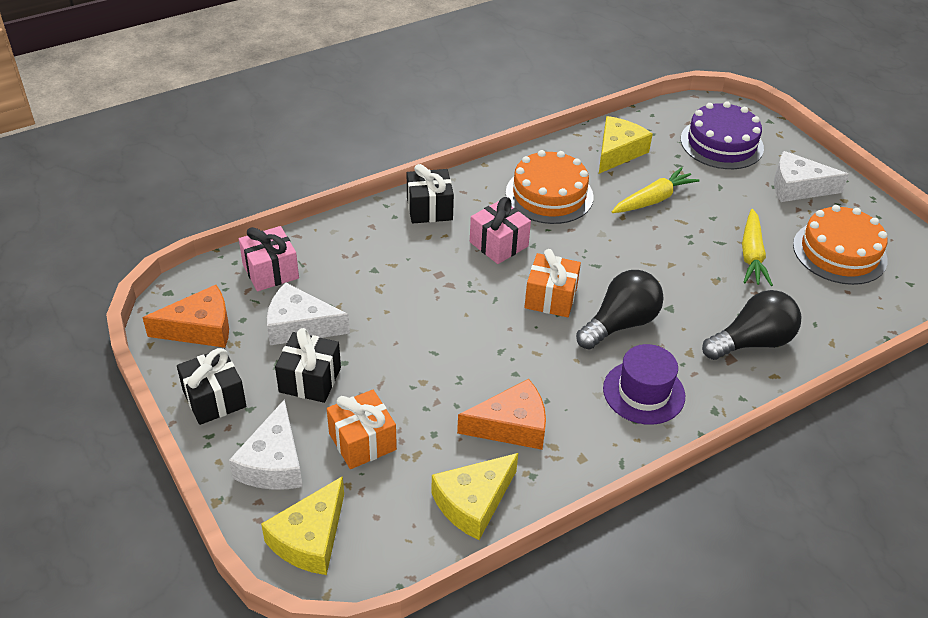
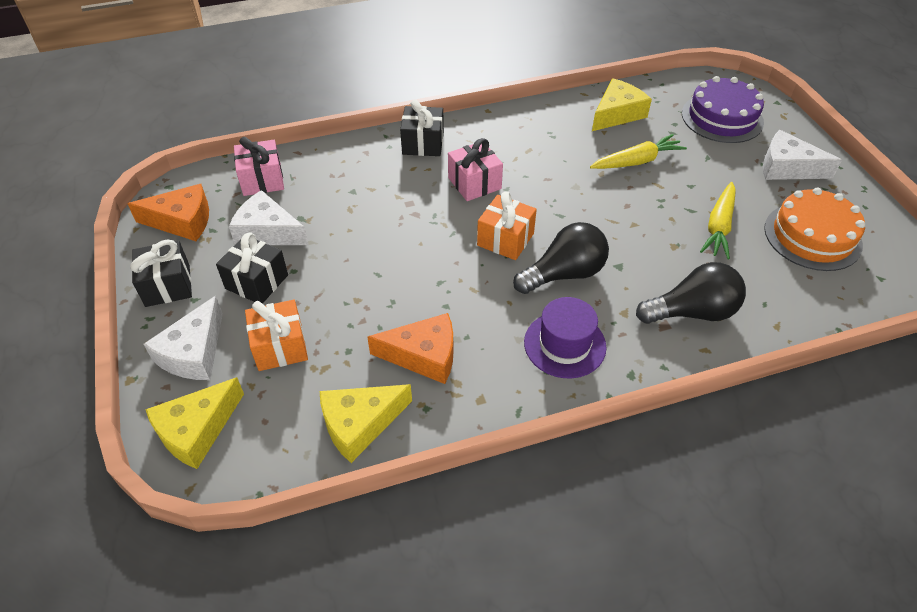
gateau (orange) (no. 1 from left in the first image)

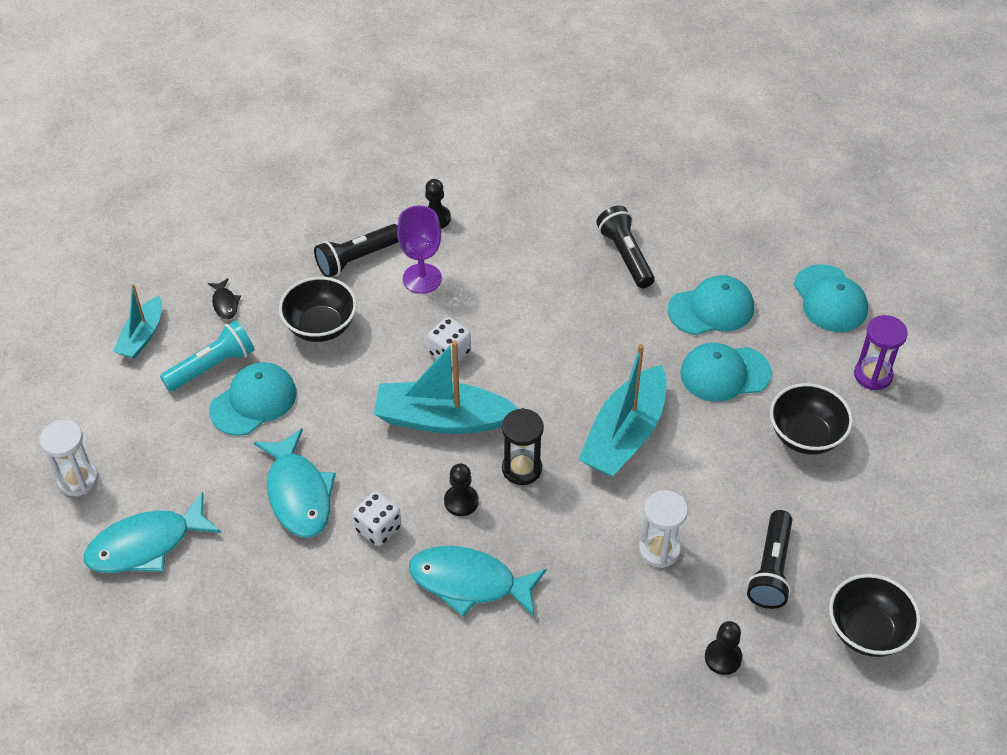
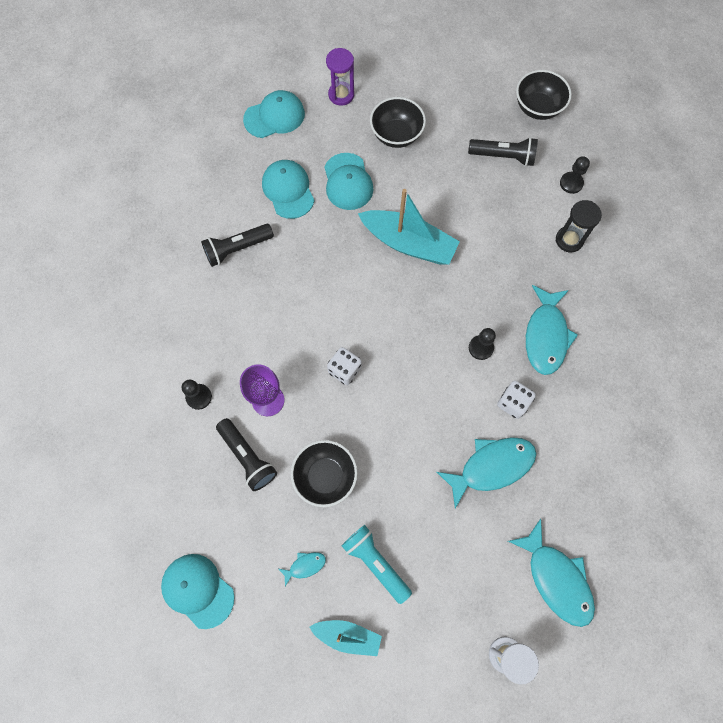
fish (aqua) (no. 1 from left)
boat (aqua) (no. 2 from left in the first image)
baseball cap (aqua) (no. 1 from left)
sand timer (black)
sand timer (white) (no. 2 from left in the first image)

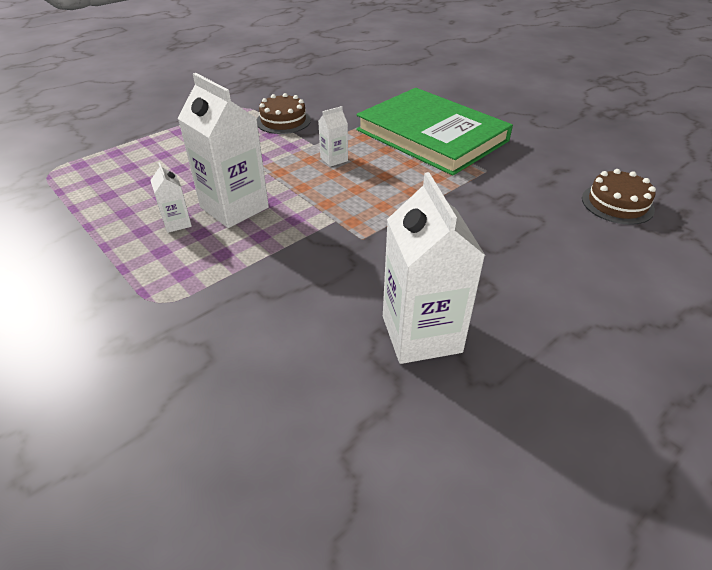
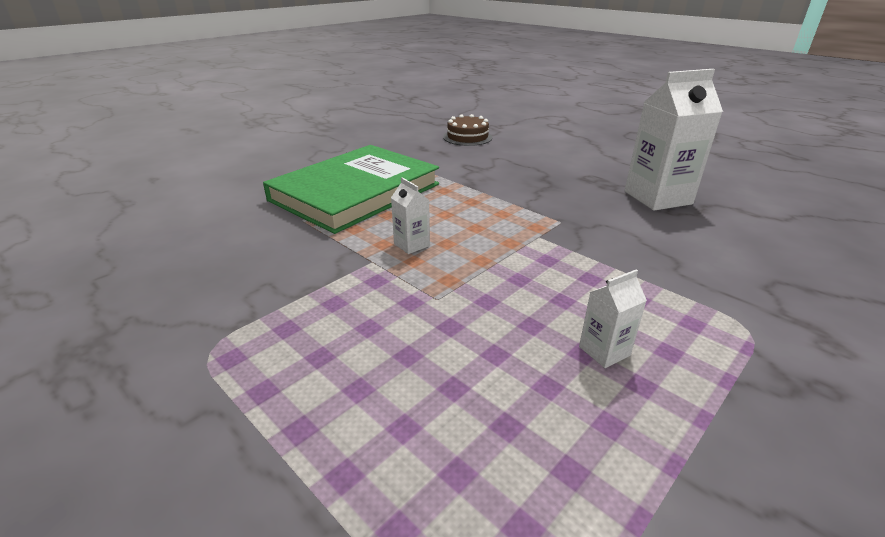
milk carton (white) (no. 2 from left in the first image)
gateau (russet) (no. 1 from left in the first image)

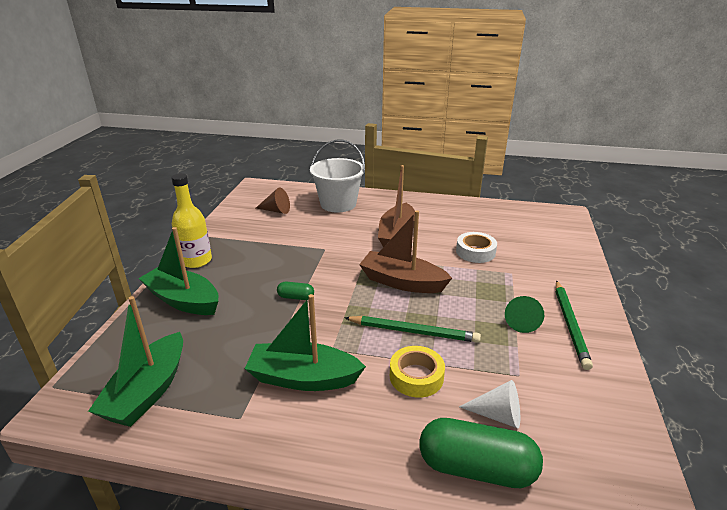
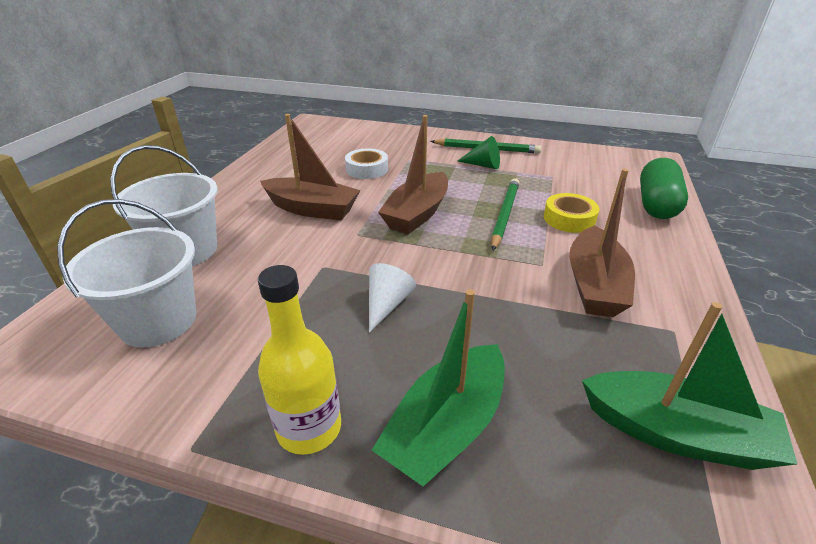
bucket (white) (no. 1 from left)
pill (leaf-green) (no. 1 from left in the first image)
boat (russet) (no. 3 from left)
solid cone (white)

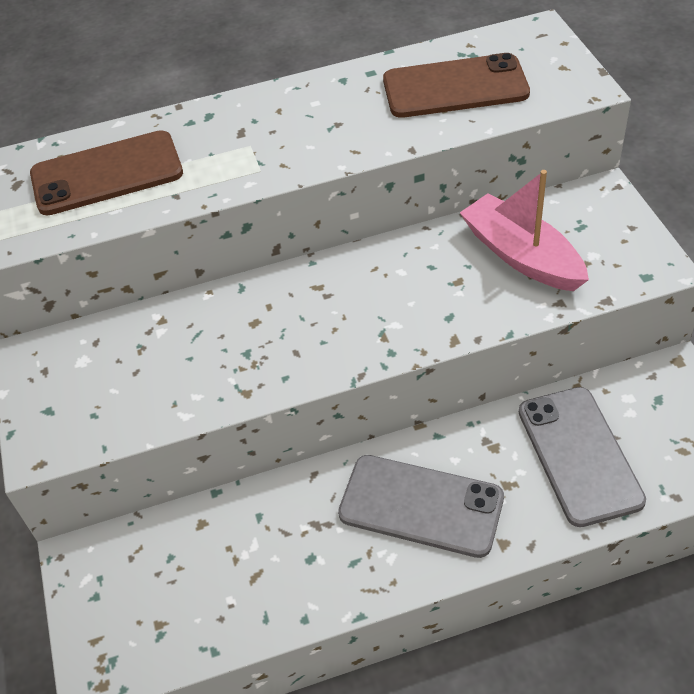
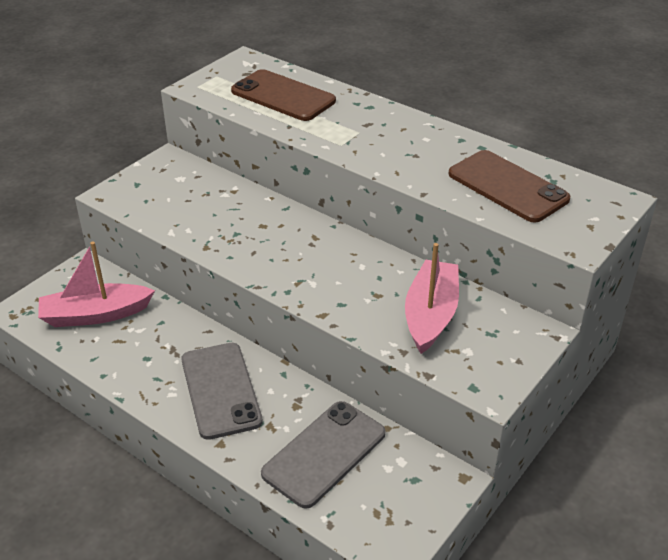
boat (rose-pink) (no. 1 from left)

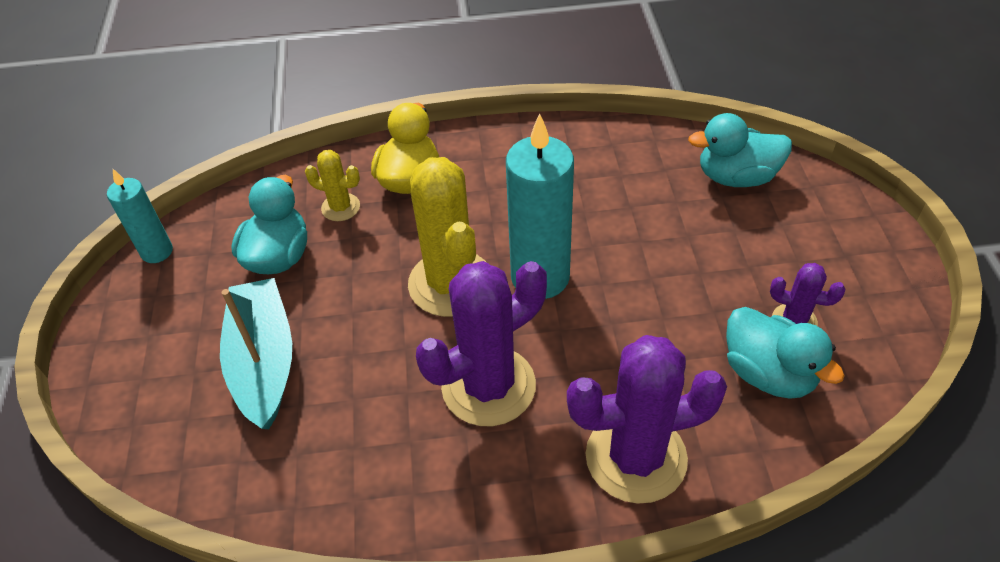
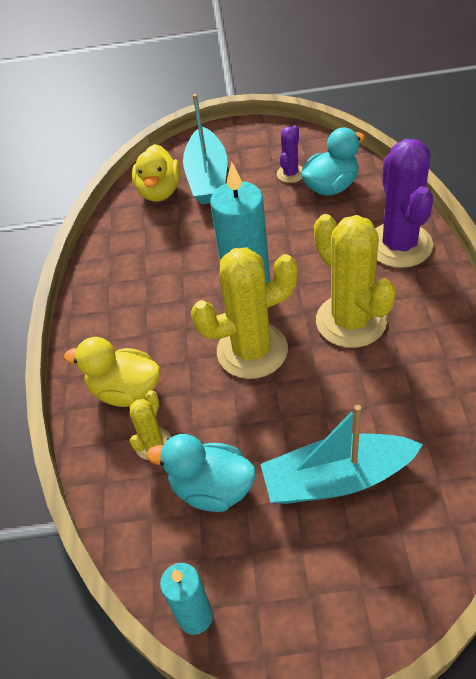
rubber duck (yellow) (no. 2 from left)
saguaro cactus (yellow) (no. 3 from left)
boat (aqua) (no. 1 from left)

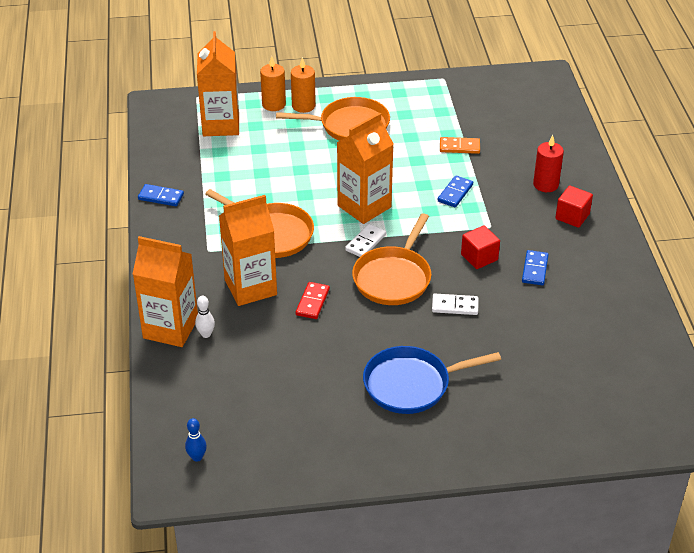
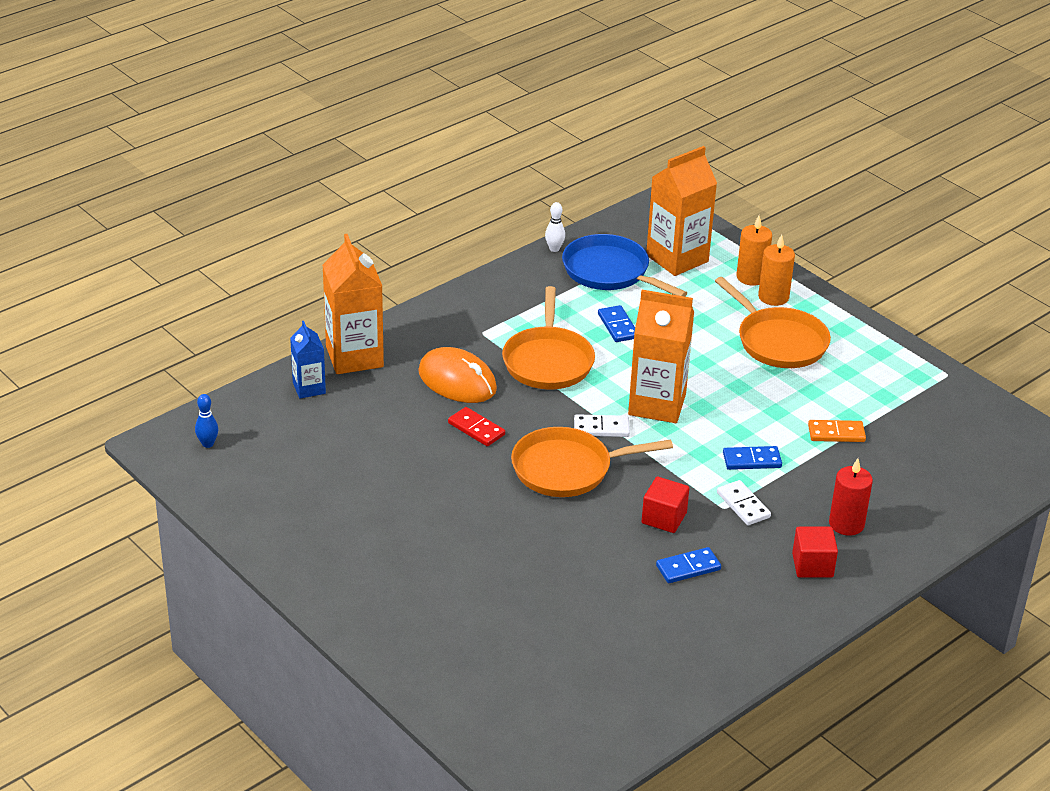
domino (orange)
domino (blue) (no. 1 from left)
PC mouse (orange)
domino (crimson)
domino (white) (no. 2 from left)
bowling pin (white)
pan (blue)
milk carton (blue)

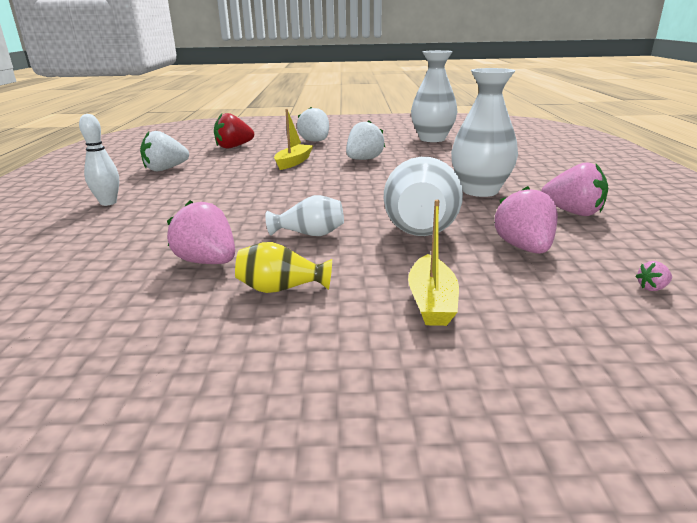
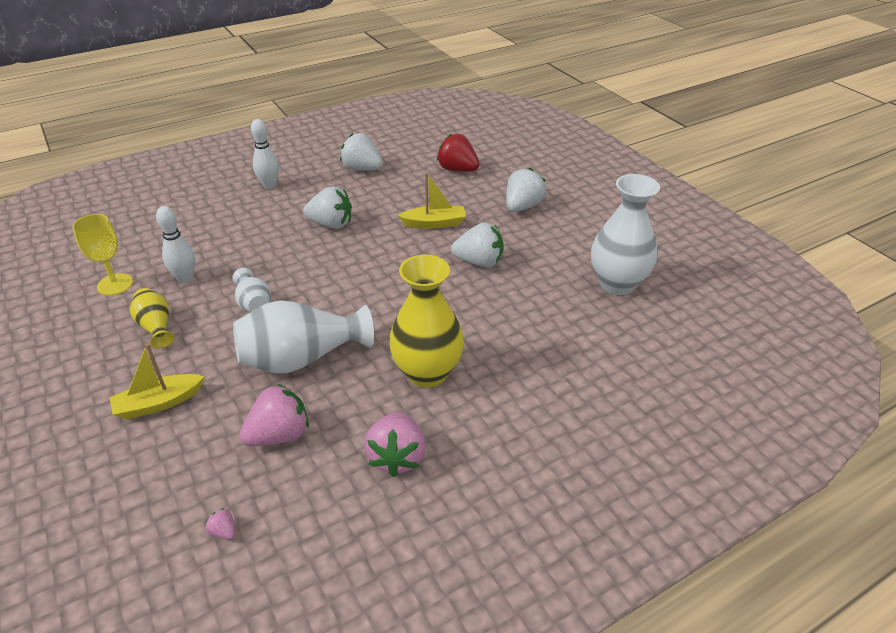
tall vase (yellow) (no. 2 from left)
bowling pin (white) (no. 1 from left)
berry (white) (no. 1 from left)
chalice (yellow)

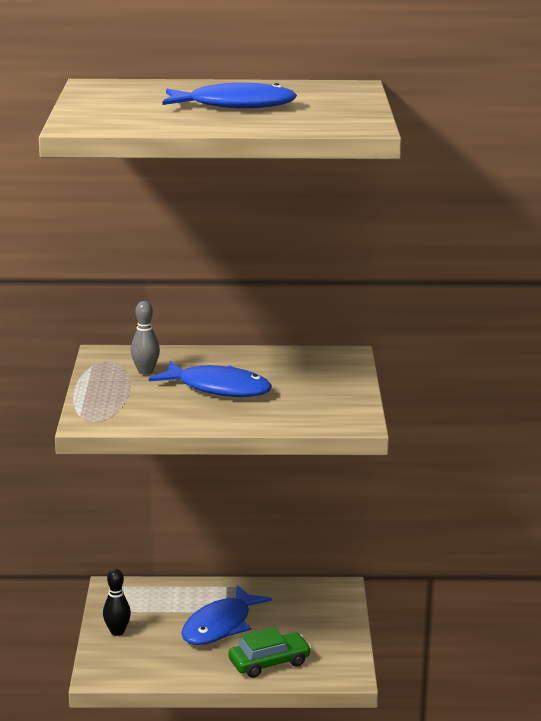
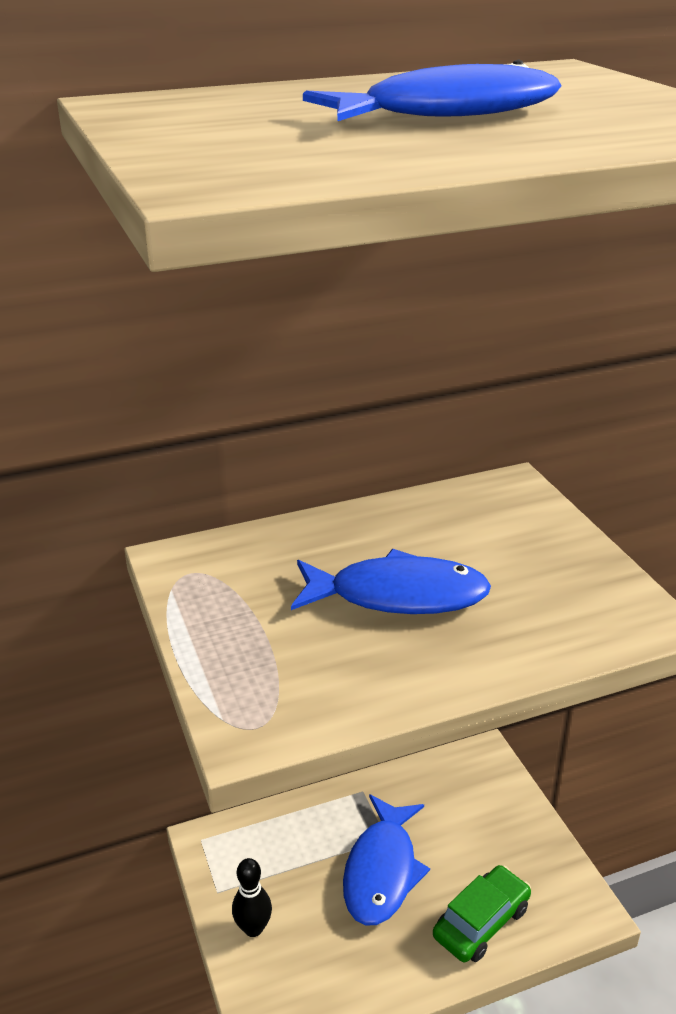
bowling pin (gray)

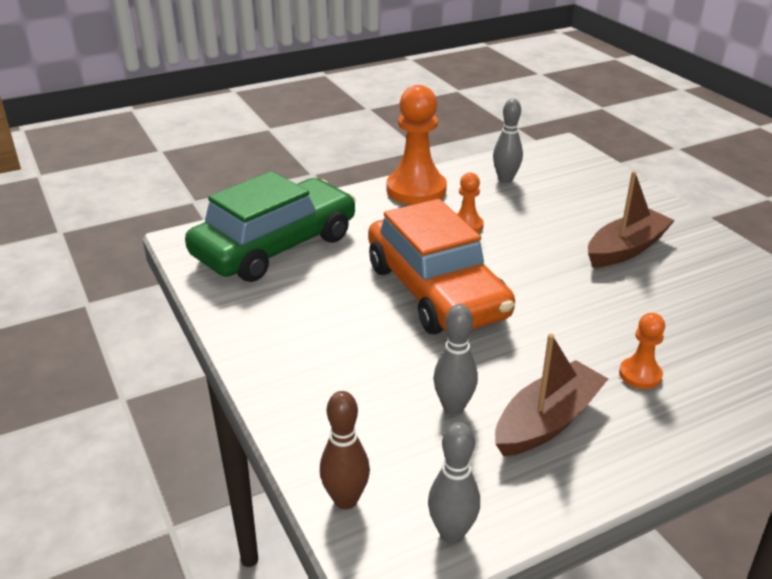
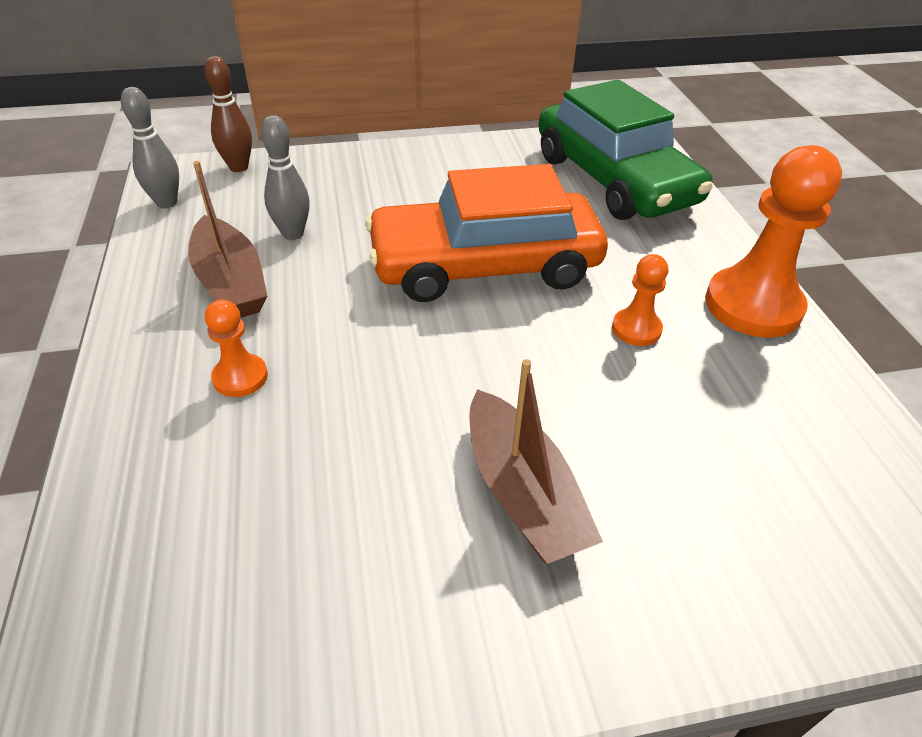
bowling pin (gray) (no. 3 from left in the first image)

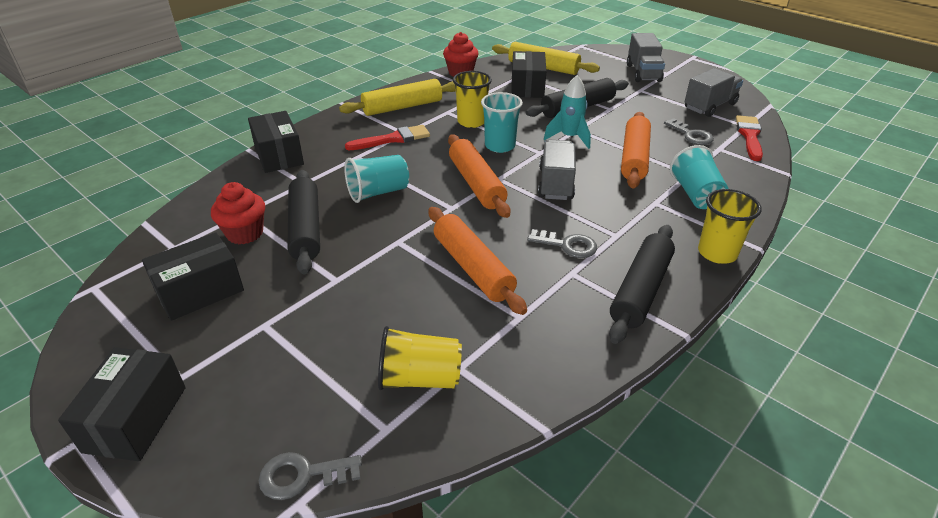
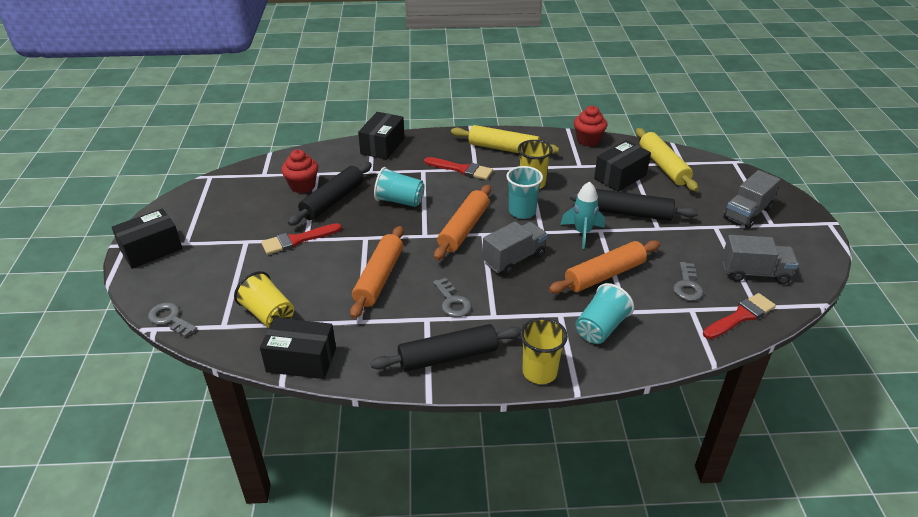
package (black) (no. 2 from left)
paintbrush (crimson) (no. 1 from left)

